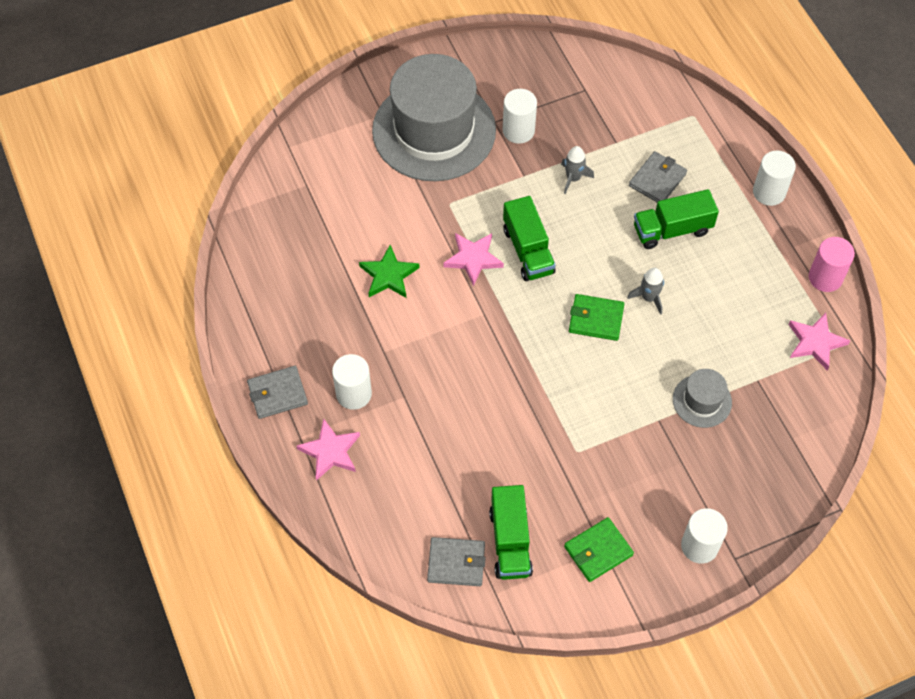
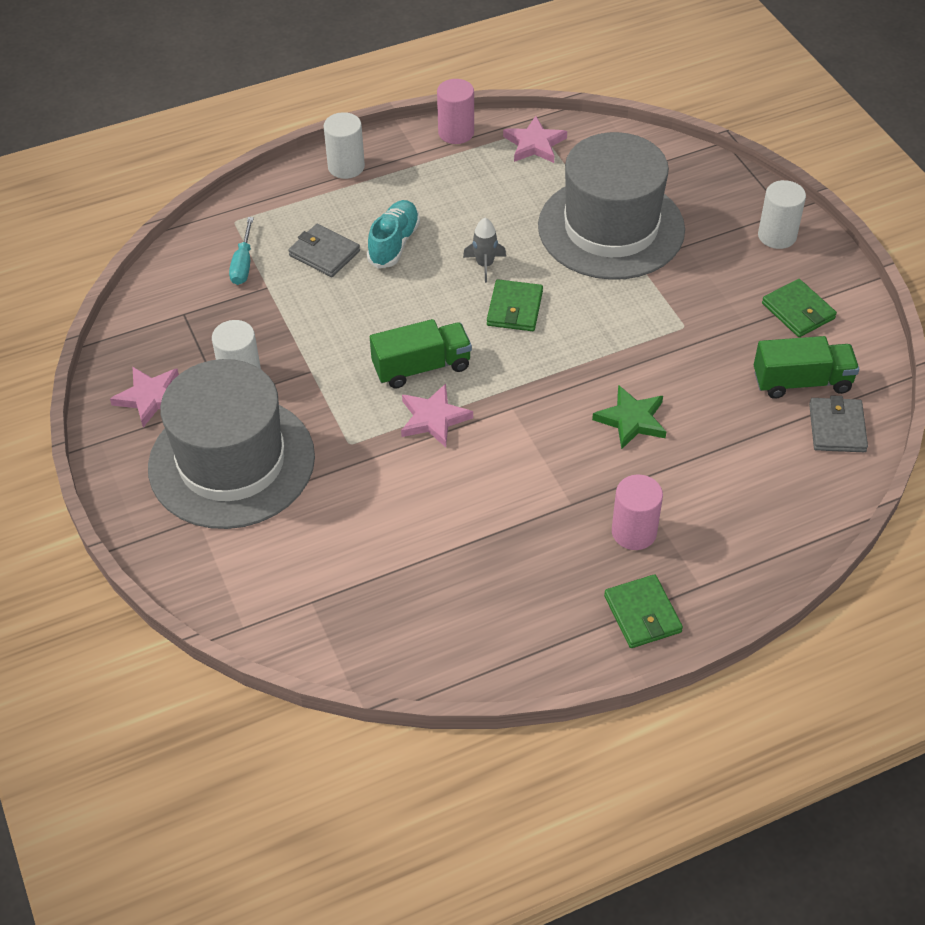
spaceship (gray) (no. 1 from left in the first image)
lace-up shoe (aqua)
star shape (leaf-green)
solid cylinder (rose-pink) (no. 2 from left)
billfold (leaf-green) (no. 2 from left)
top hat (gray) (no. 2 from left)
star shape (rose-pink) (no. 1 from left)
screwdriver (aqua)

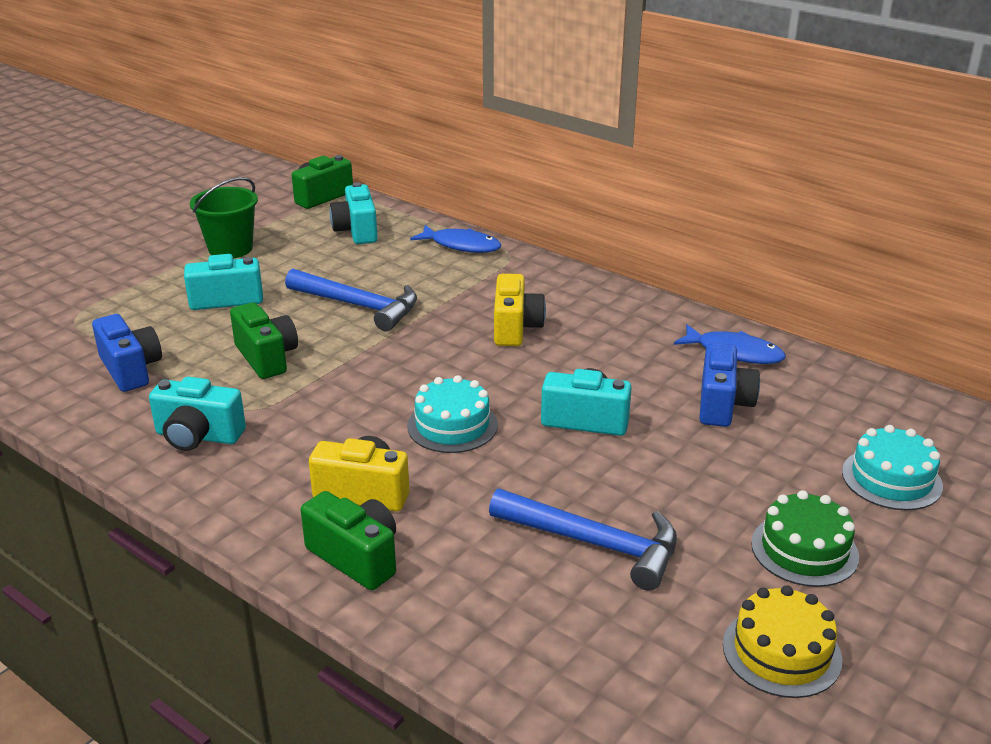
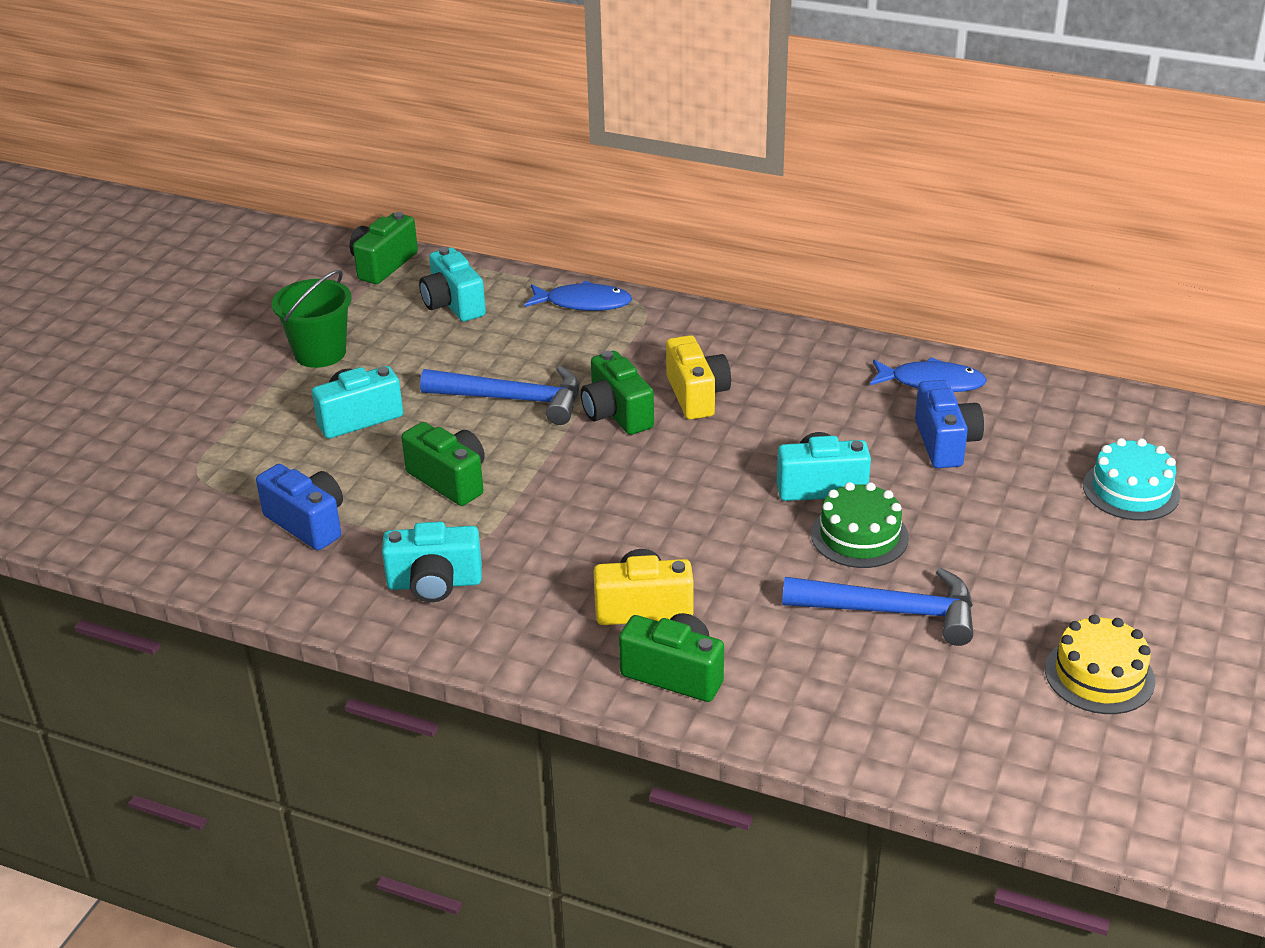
gateau (aqua) (no. 1 from left in the first image)
gateau (leaf-green)
camera (leaf-green) (no. 3 from left)

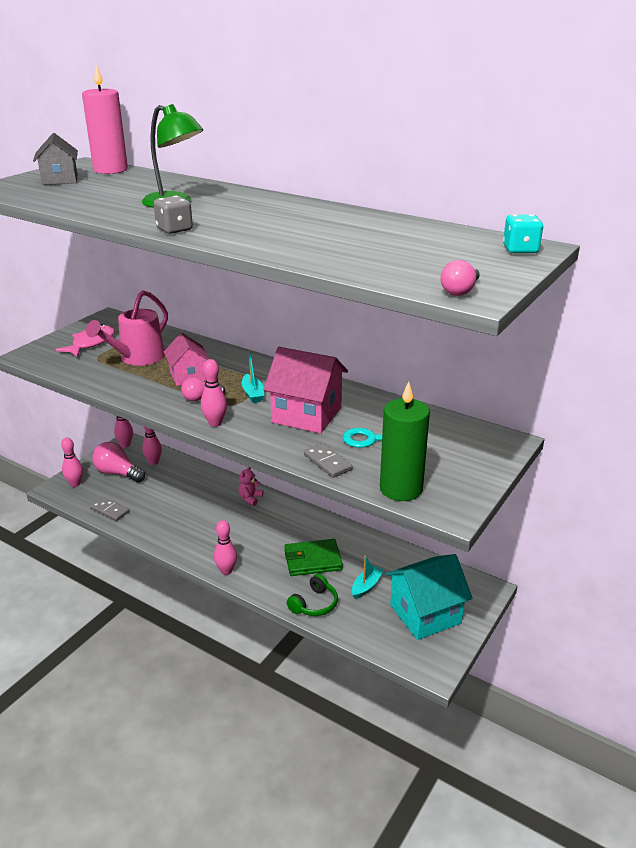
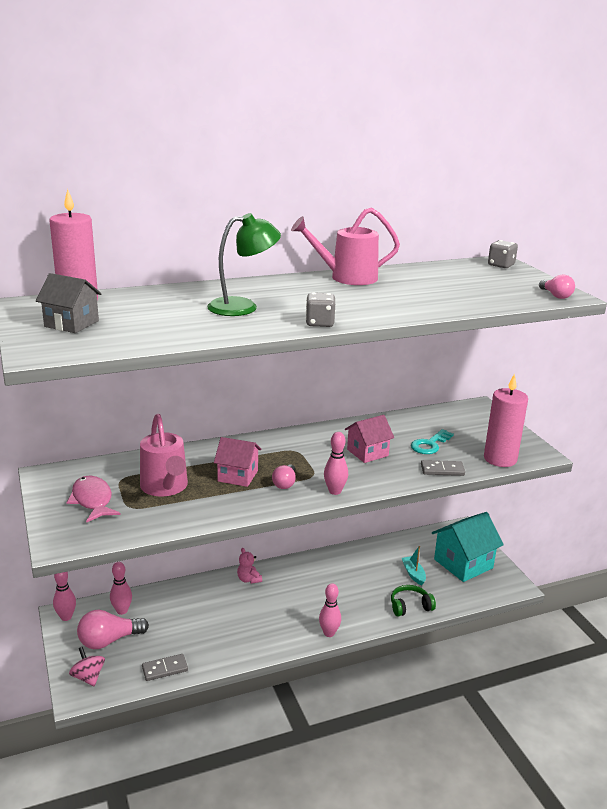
dice (gray) (no. 2 from left)
cottage (rose-pink) (no. 2 from left)
boat (aqua) (no. 1 from left in the first image)
candle (rose-pink) (no. 2 from left)
toy top (rose-pink)
billfold (leaf-green)
cottage (aqua)
headphones (leaf-green)
watering can (rose-pink) (no. 2 from left)

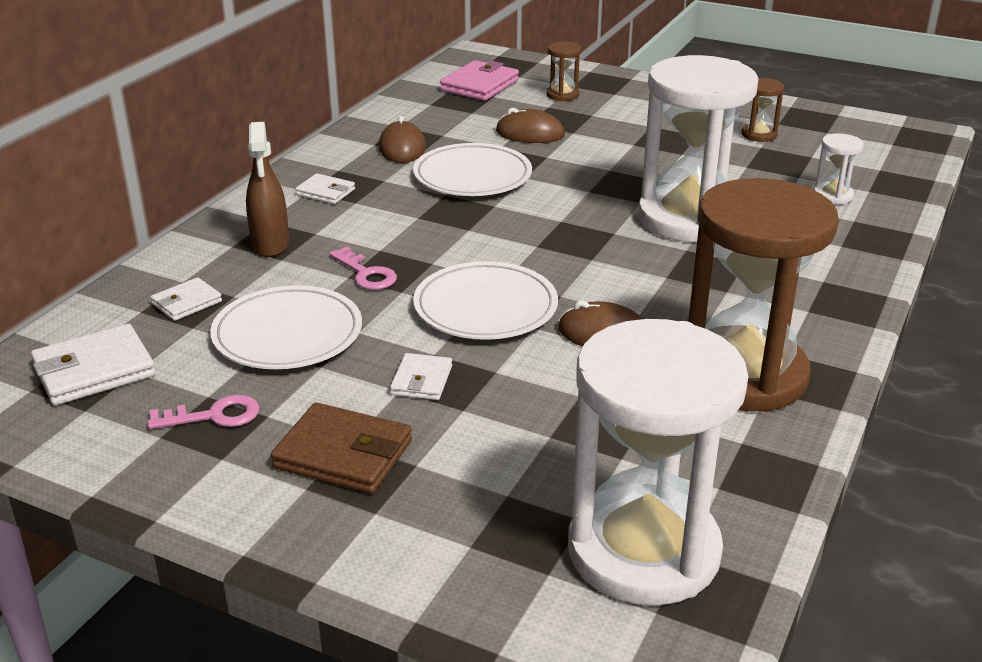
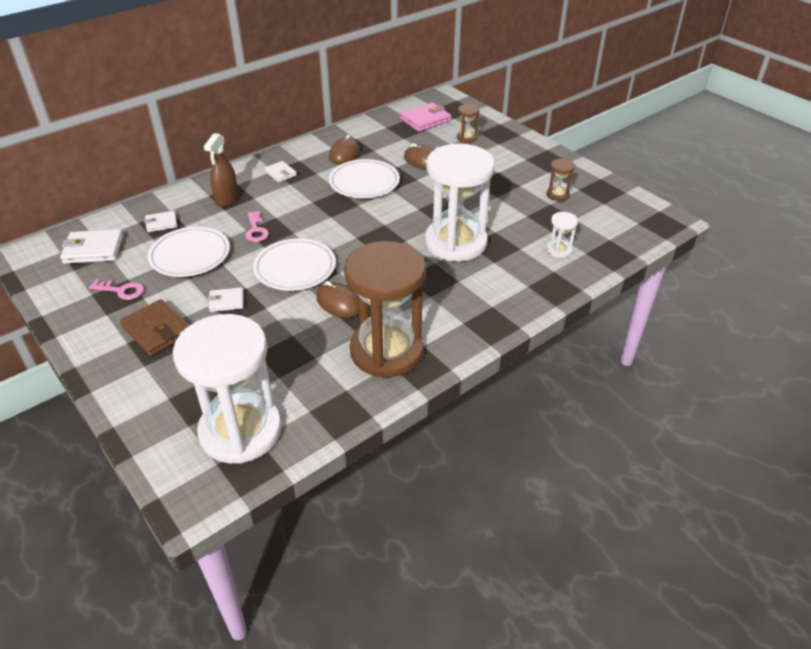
billfold (white) (no. 3 from left)

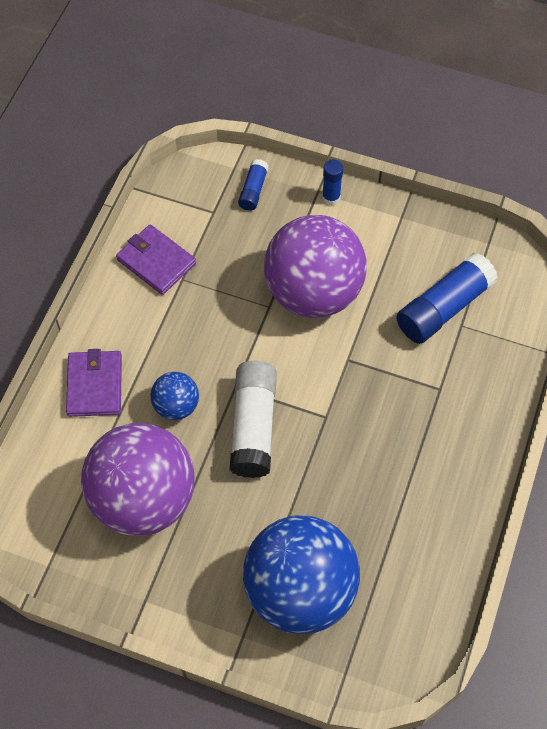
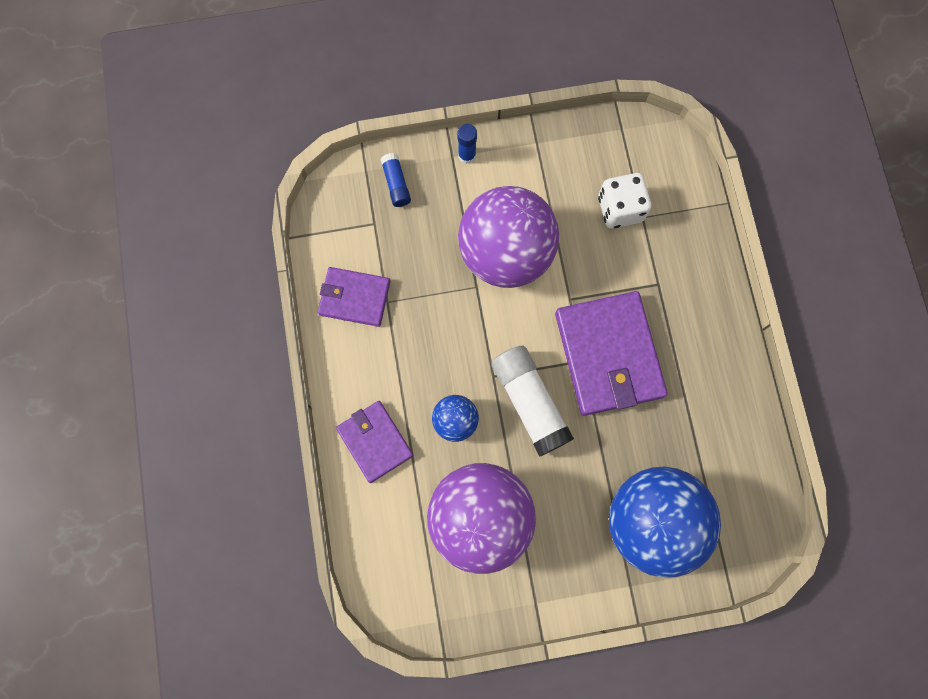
dice (white)
billfold (purple) (no. 3 from left)

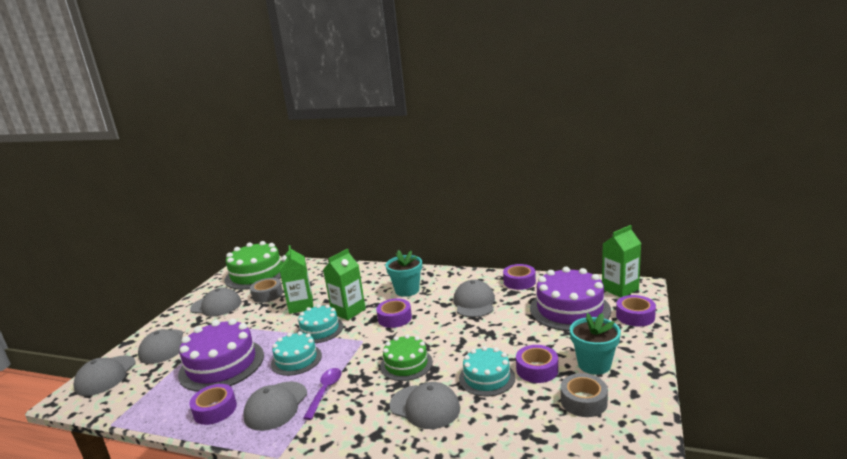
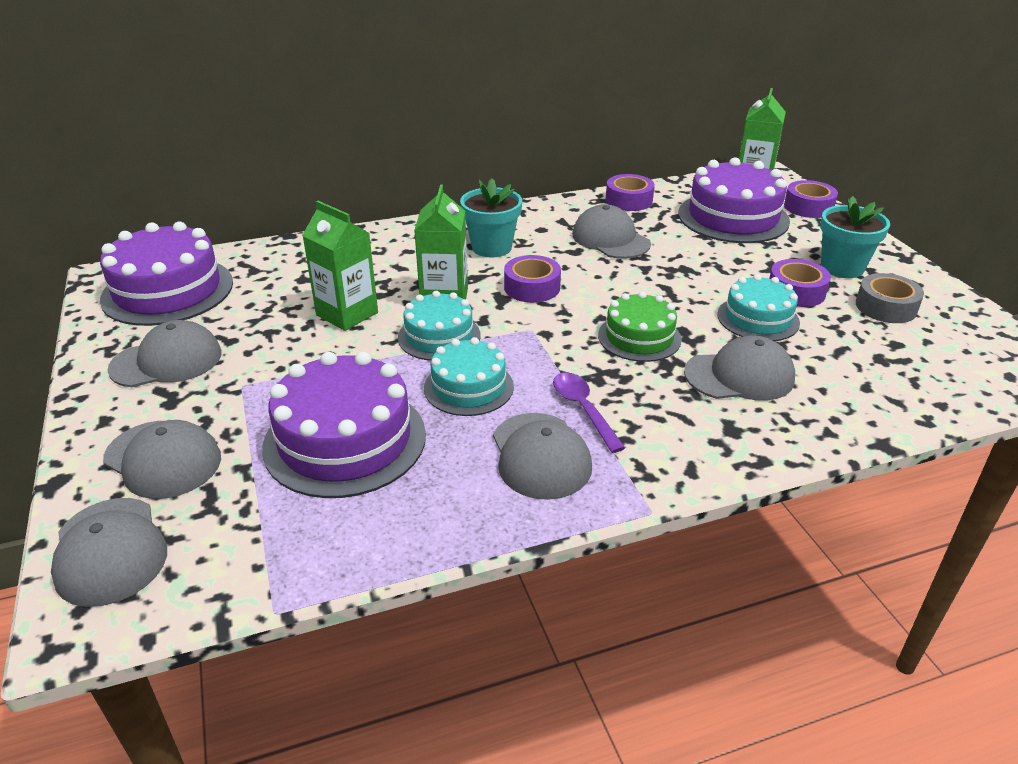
gateau (purple) (no. 1 from left)
roll of tape (gray) (no. 1 from left in the first image)
roll of tape (purple) (no. 1 from left in the first image)

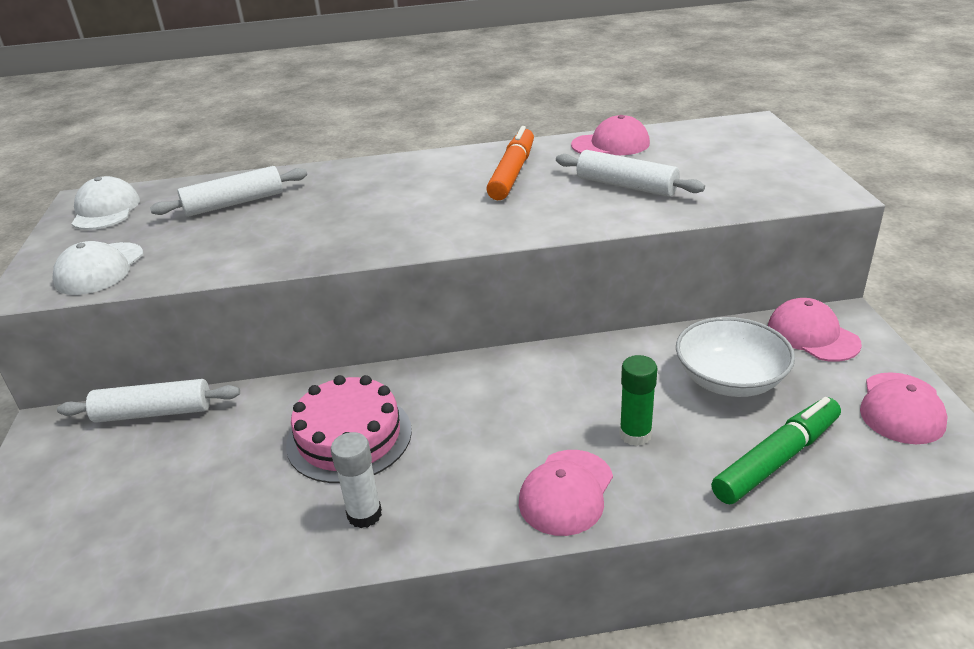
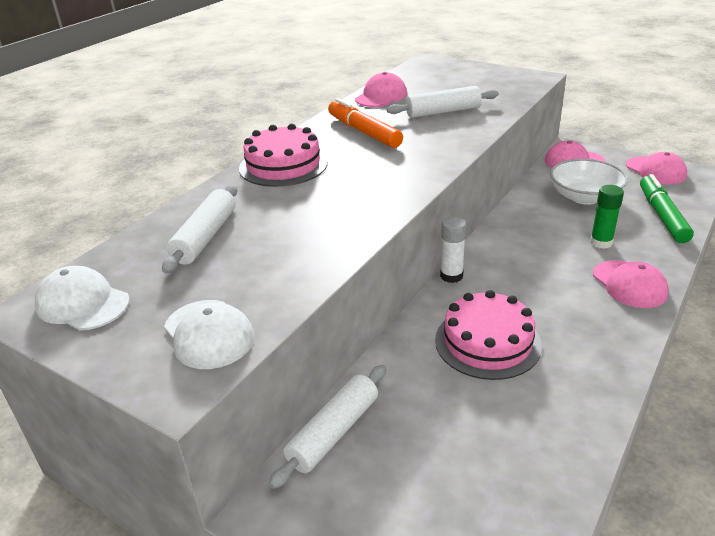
glue stick (white)
gateau (rose-pink) (no. 1 from left)

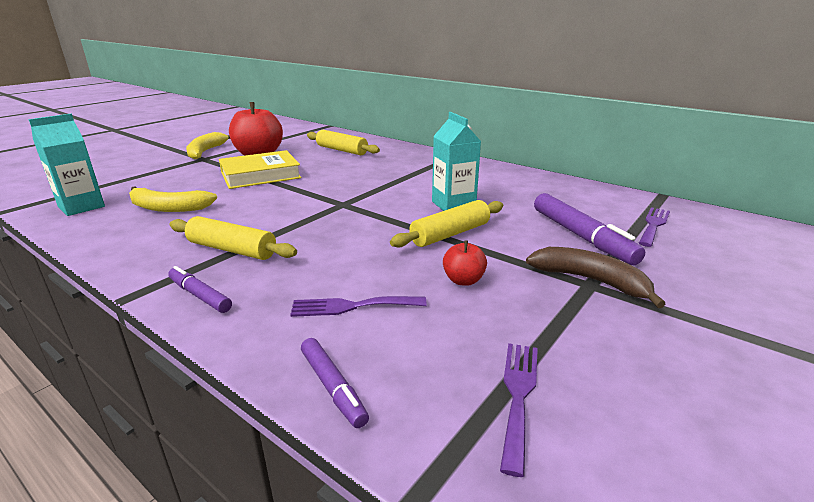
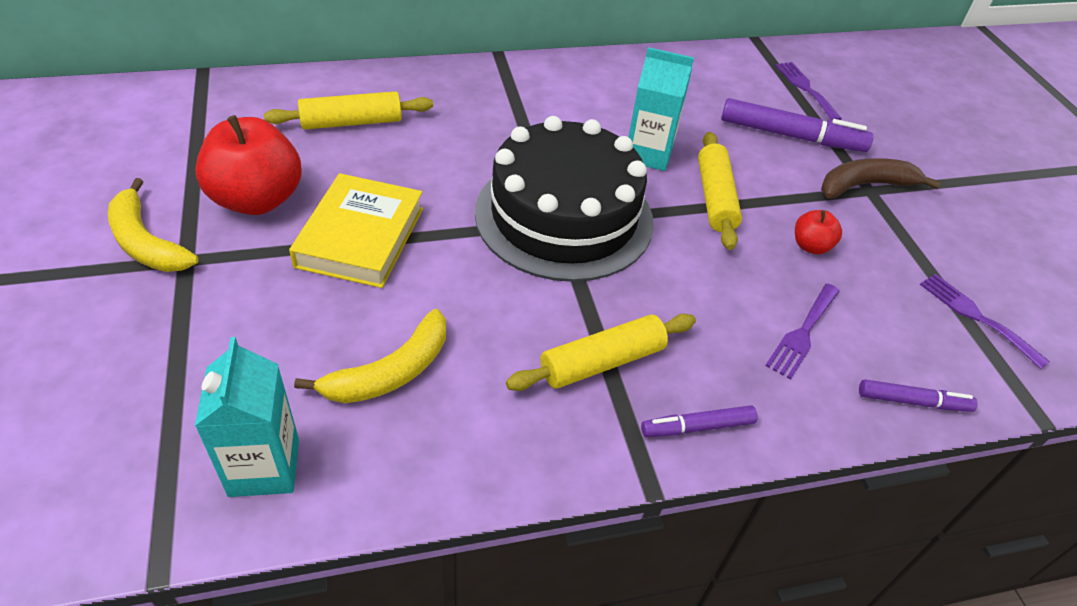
gateau (black)

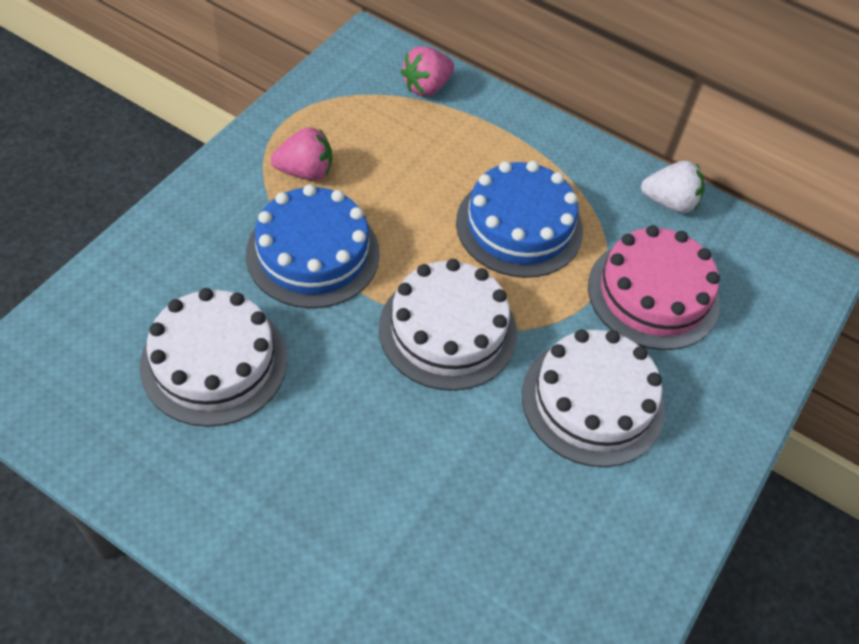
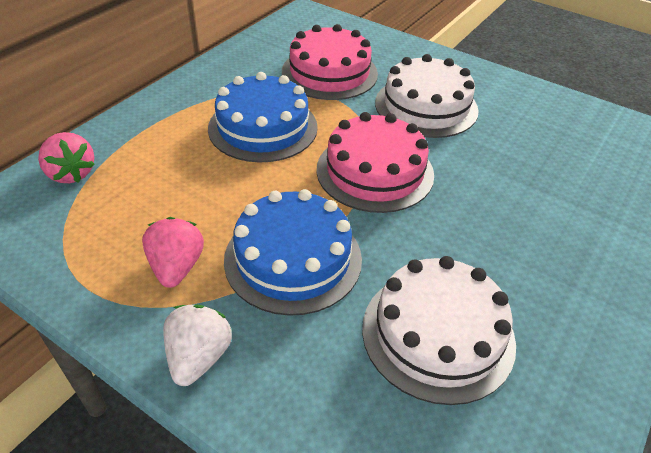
berry (white)
gateau (rose-pink) (no. 2 from left)

